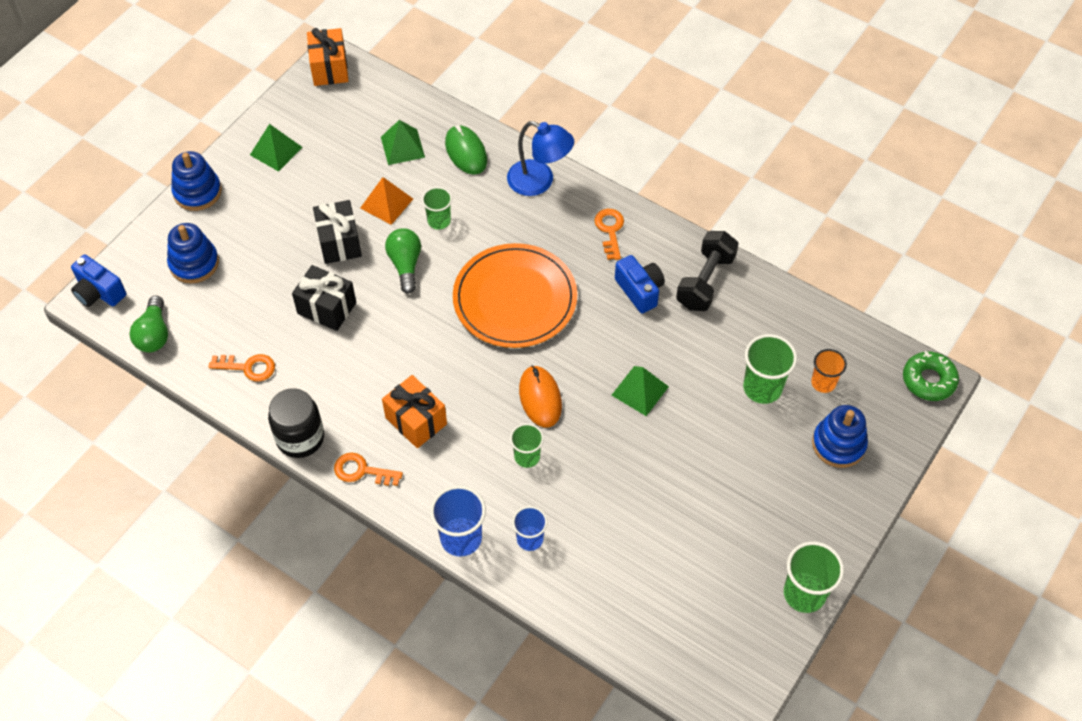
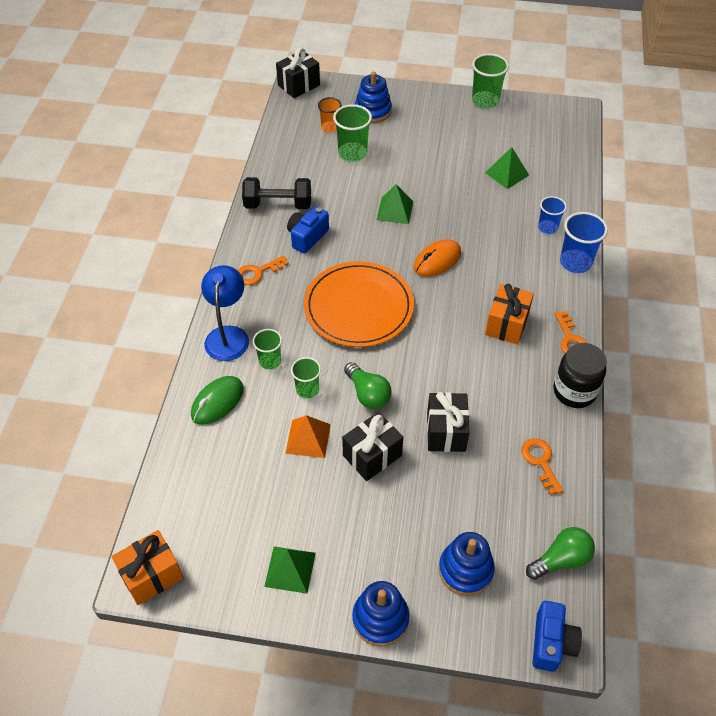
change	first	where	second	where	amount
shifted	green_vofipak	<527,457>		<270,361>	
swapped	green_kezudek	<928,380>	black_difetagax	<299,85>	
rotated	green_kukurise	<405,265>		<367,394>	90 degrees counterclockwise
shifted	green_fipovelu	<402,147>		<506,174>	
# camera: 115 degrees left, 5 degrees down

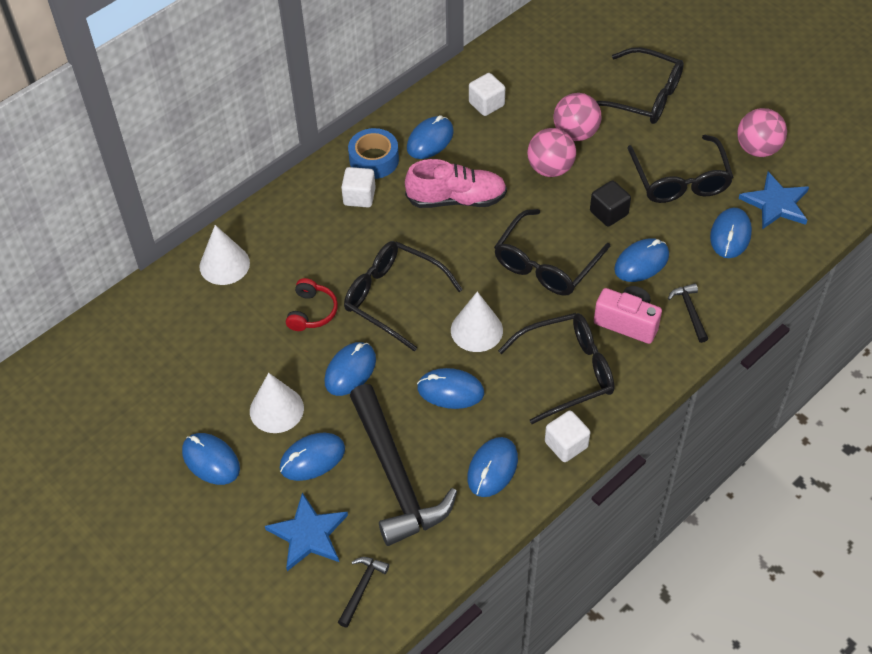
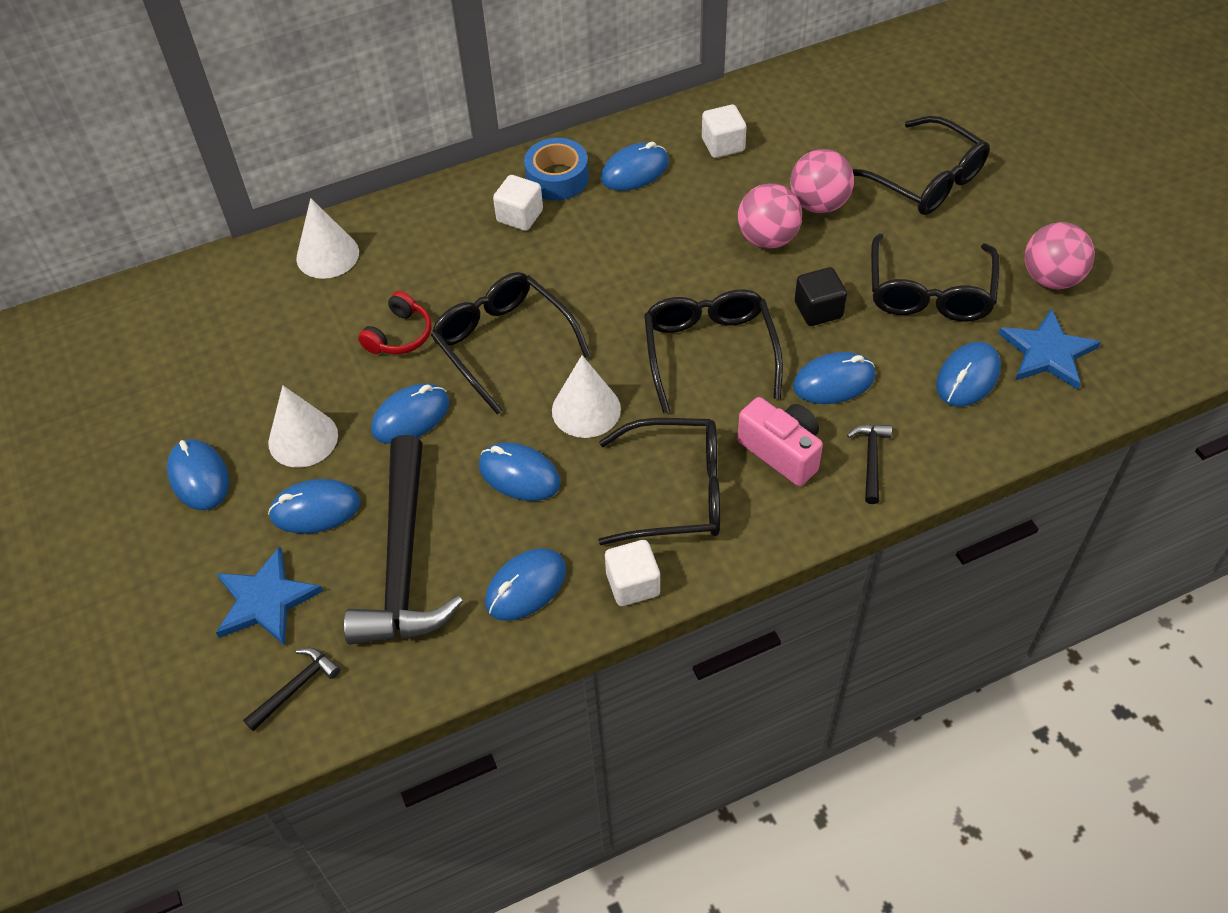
change	first	where	second	where	amount
rotated	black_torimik	<546,264>		<709,352>	120 degrees clockwise
gone	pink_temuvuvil	<456,199>			
# camera: 20 degrees right, 0 degrees up

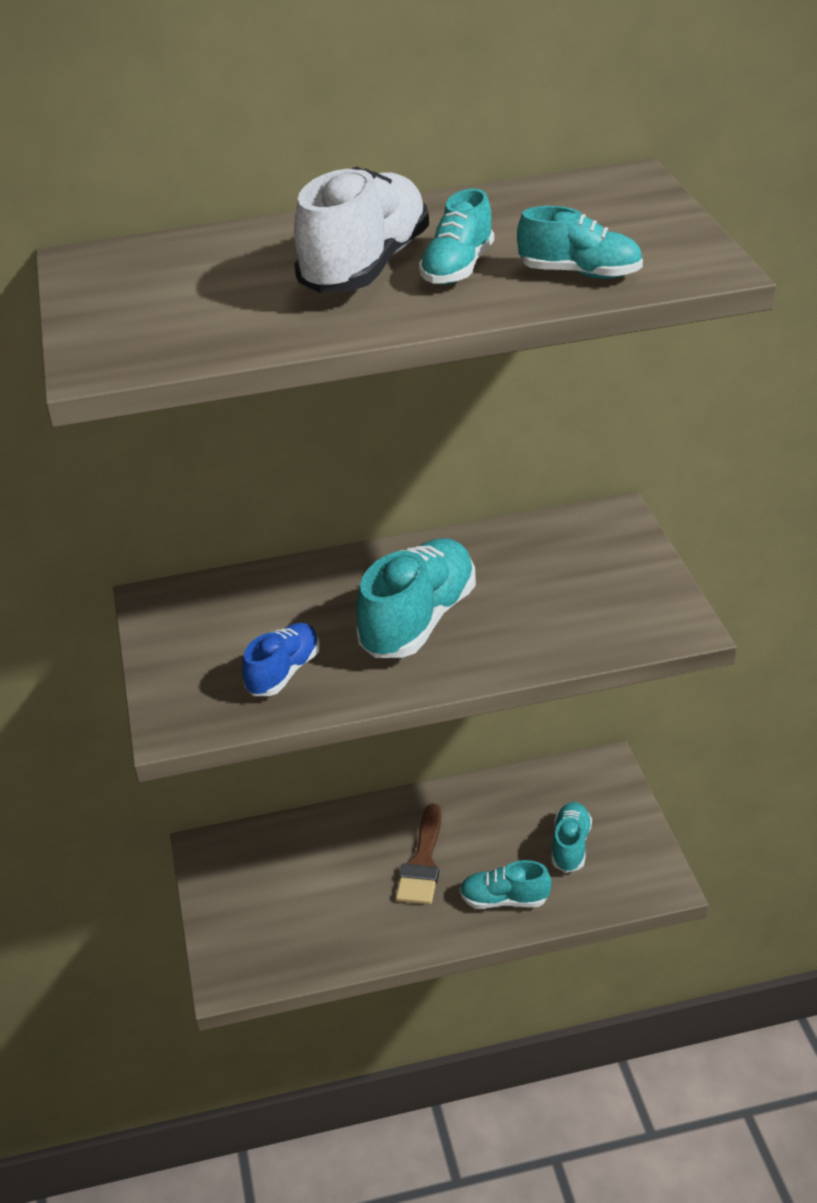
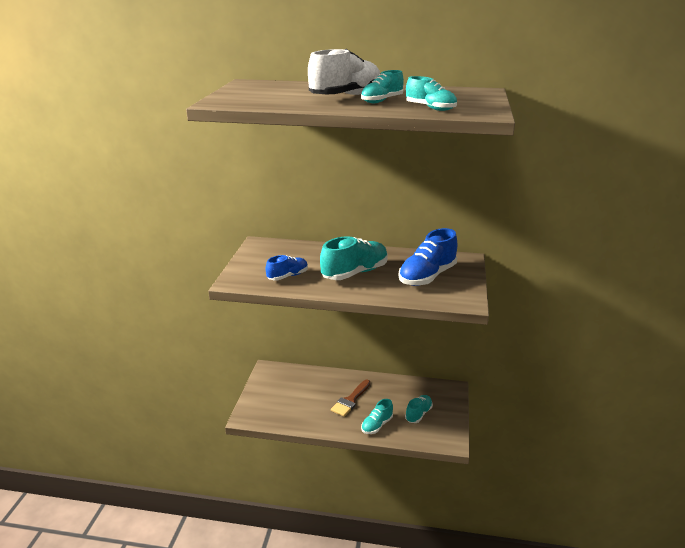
change	first	where	second	where	amount
rotated	turquoise_temuvuvil	<504,900>		<377,425>	75 degrees counterclockwise
new			blue_temuvuvil	<427,276>	
# camera: 20 degrees right, 10 degrees down

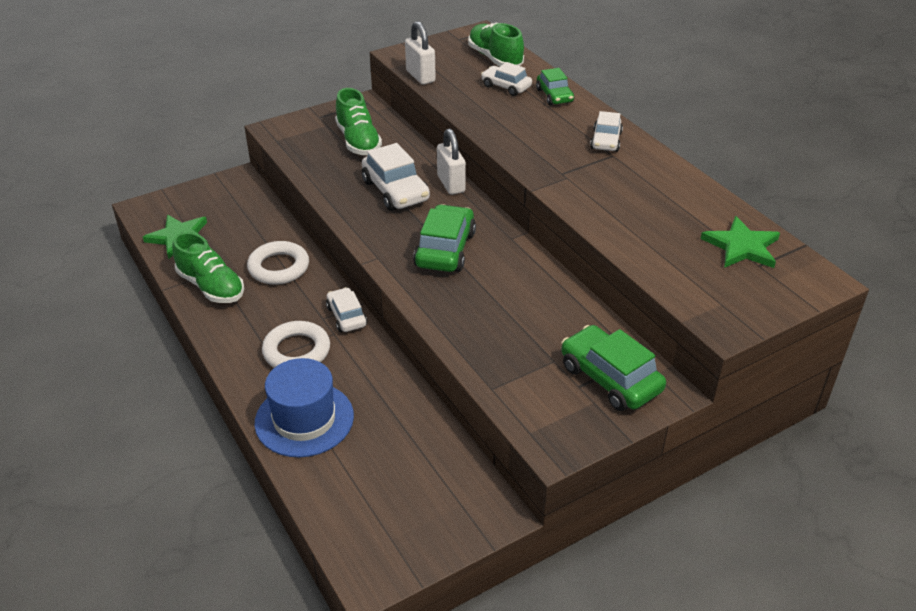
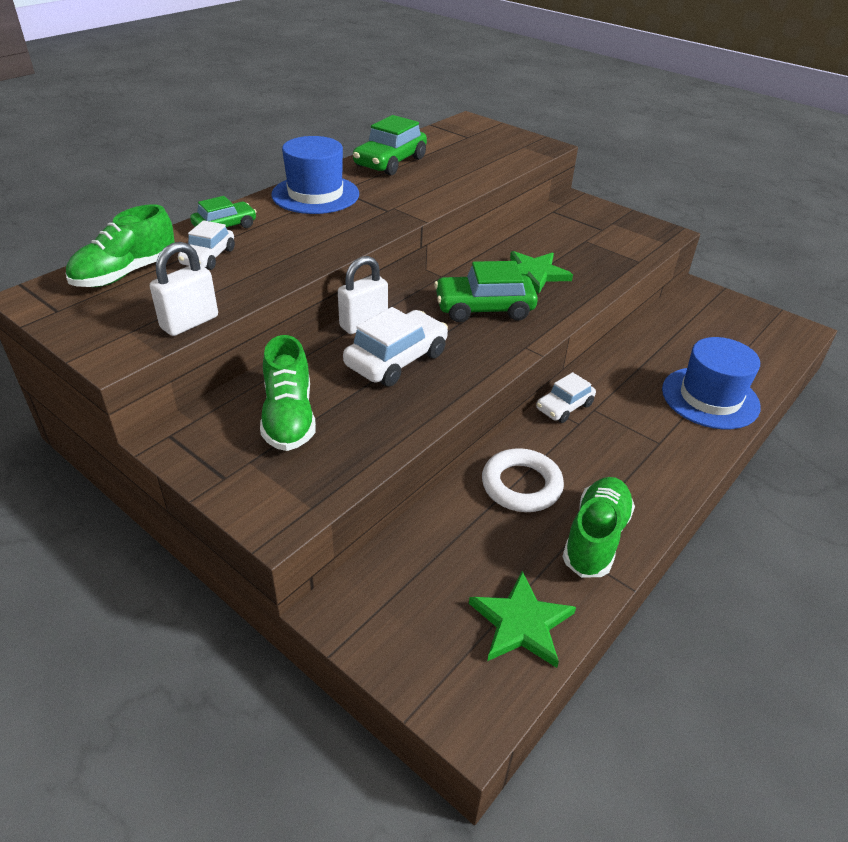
change	first	where	second	where	amount
rotated	green_temuvuvil	<358,141>		<289,417>	120 degrees clockwise
swapped	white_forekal	<606,141>	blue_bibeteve	<315,194>	
shifted	green_forekal	<610,378>		<390,162>	
shifted	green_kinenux	<741,246>		<534,274>	
gone	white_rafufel	<296,351>			
# camera: 110 degrees left, 0 degrees up

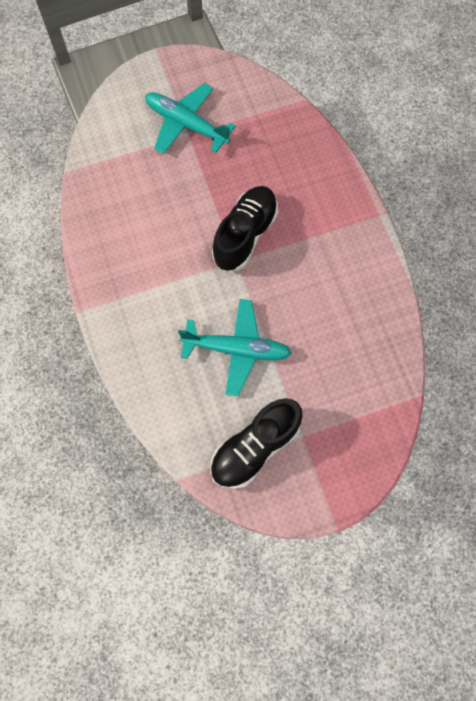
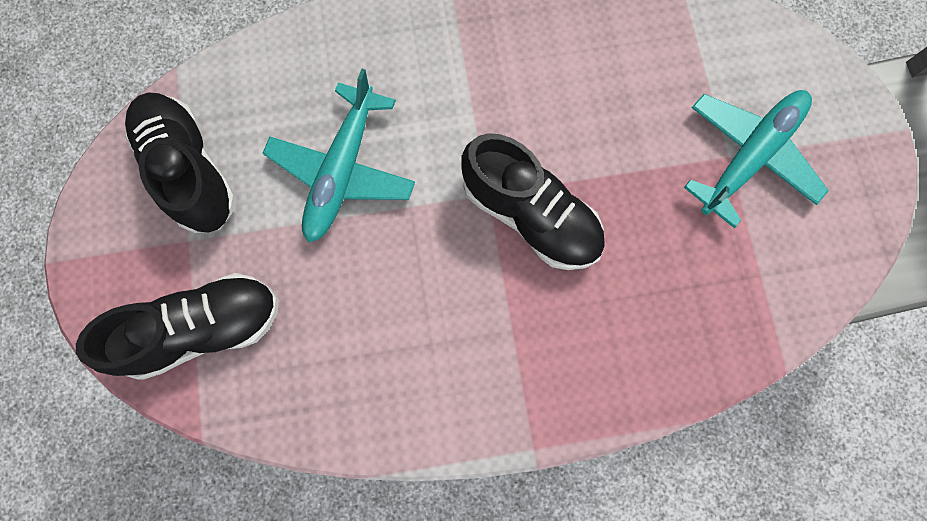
change	first	where	second	where	amount
new			black_temuvuvil	<204,329>	
# camera: 100 degrees right, 5 degrees up

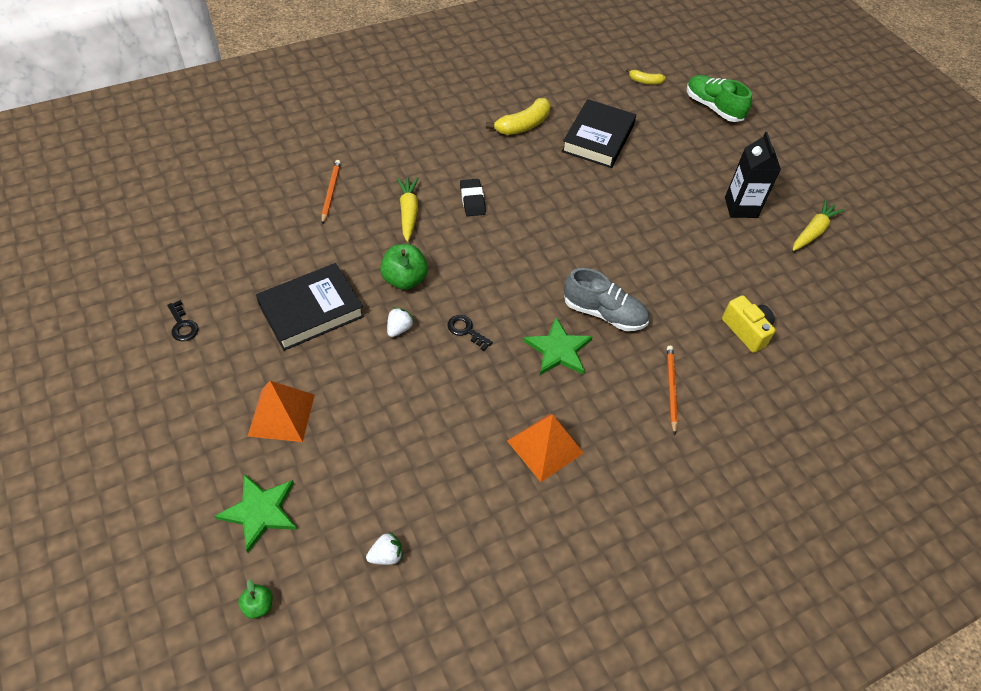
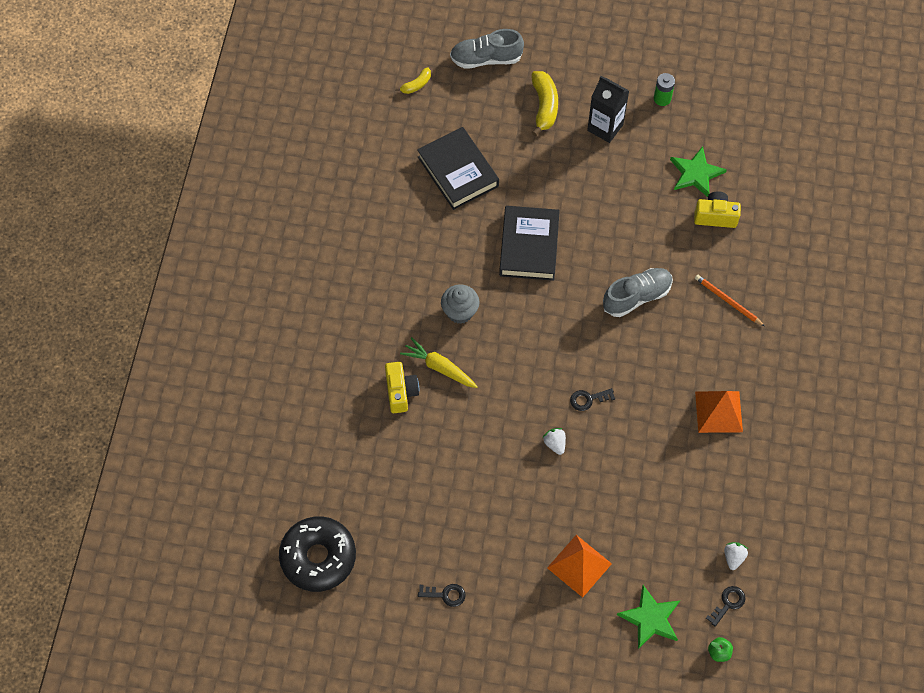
change	first	where	second	where	amount
new			black_kezudek	<318,557>	
new			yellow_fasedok	<401,392>	
swapped	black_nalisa	<472,200>	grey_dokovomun	<460,312>	
repainted	green_temuvuvil	<713,107>	grey_temuvuvil	<486,59>	
shifted	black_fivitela	<311,310>		<529,246>	
shifted	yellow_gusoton	<523,125>		<544,106>	
swapped	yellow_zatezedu	<813,231>	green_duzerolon	<662,98>	
shifted	green_kinenux	<558,350>		<696,173>	
new			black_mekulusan	<728,603>	
gone	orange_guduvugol	<331,192>			
gone	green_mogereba	<404,279>			
# camera: 50 degrees left, 10 degrees up

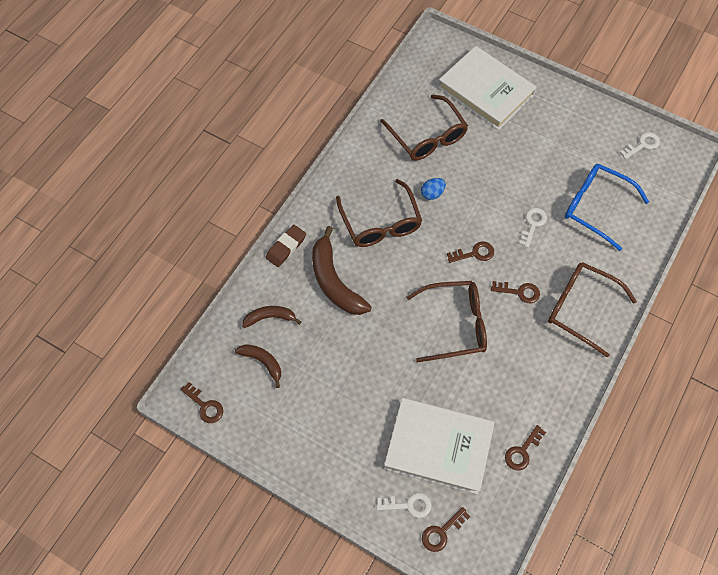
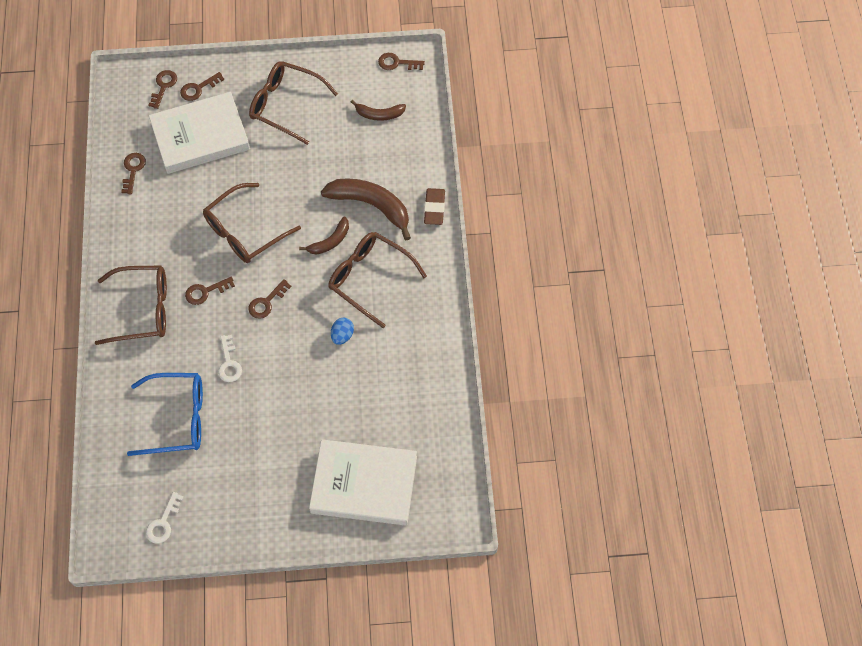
change	first	where	second	where	amount
repainted	white_mekulusan	<408,505>	brown_mekulusan	<198,88>	
shifted	brown_torimik	<427,137>		<285,105>	
shifted	brown_gusoton	<270,318>		<330,241>	
# camera: 145 degrees right, 0 degrees up

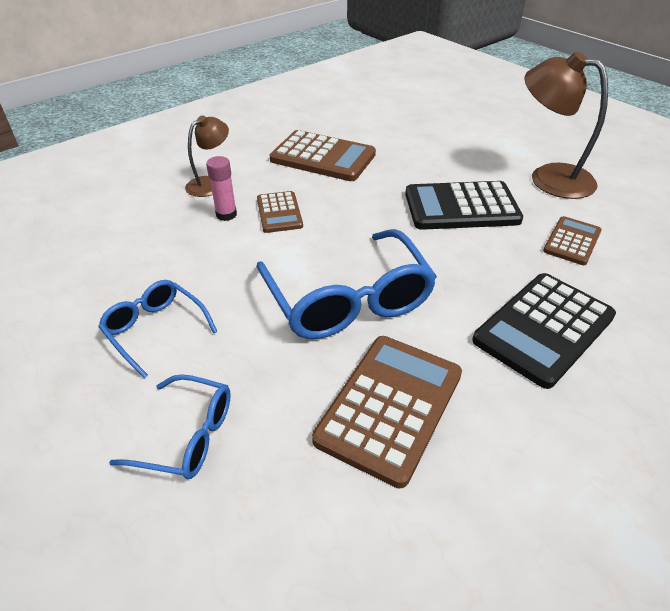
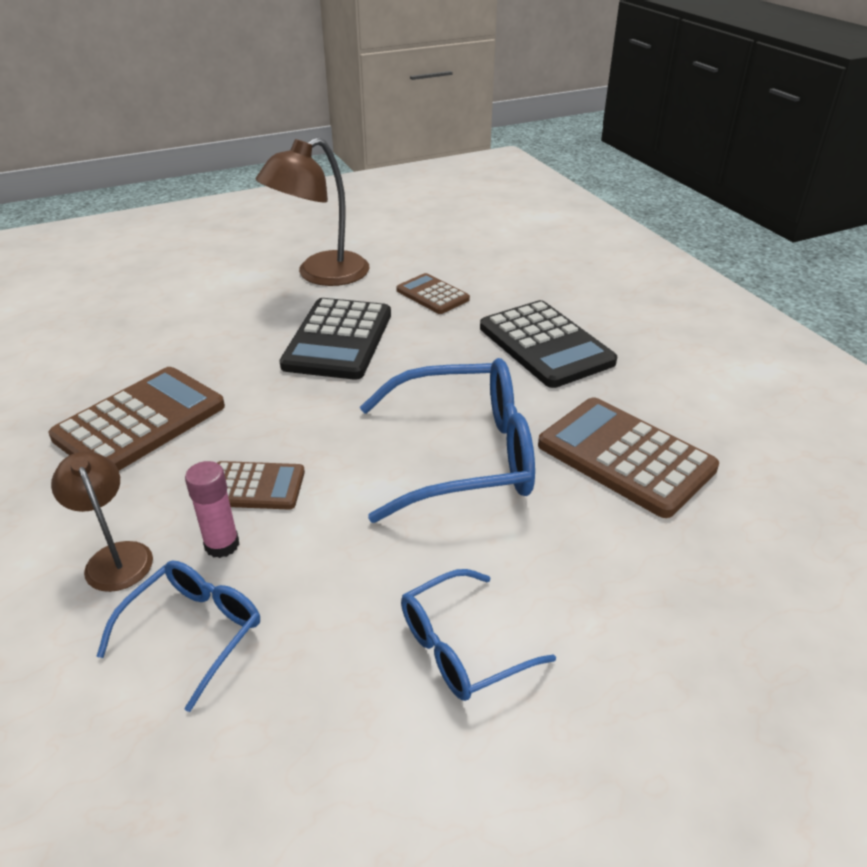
change	first	where	second	where	amount
shifted	blue_torimik	<186,436>		<193,632>	
# camera: 75 degrees left, 5 degrees down

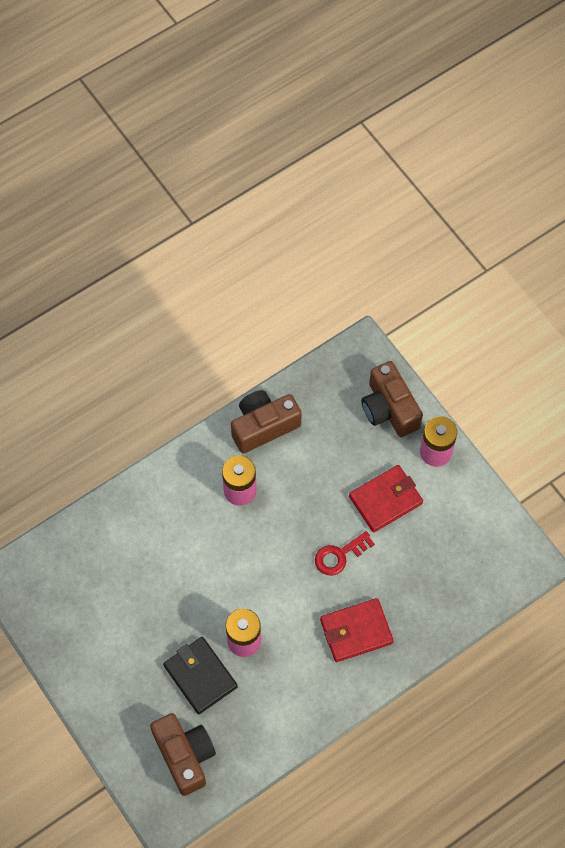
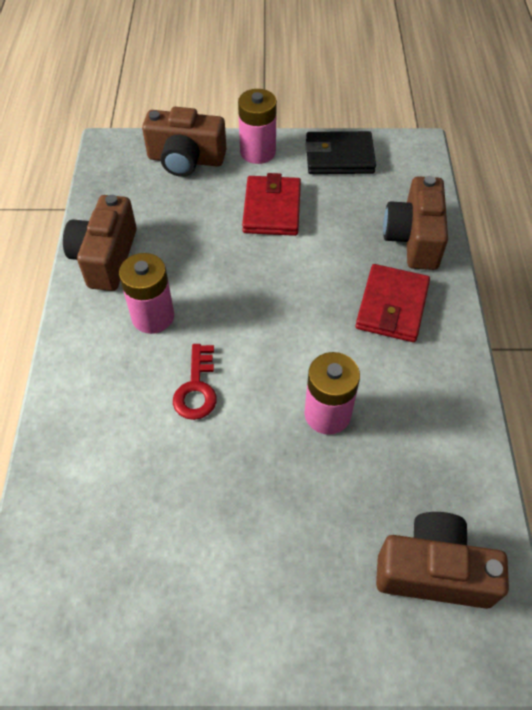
change	first	where	second	where	amount
shifted	red_mekulusan	<339,555>		<196,388>	
shifted	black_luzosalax	<200,676>		<339,157>	
new			brown_fasedok	<413,238>	
# camera: 55 degrees left, 10 degrees down

